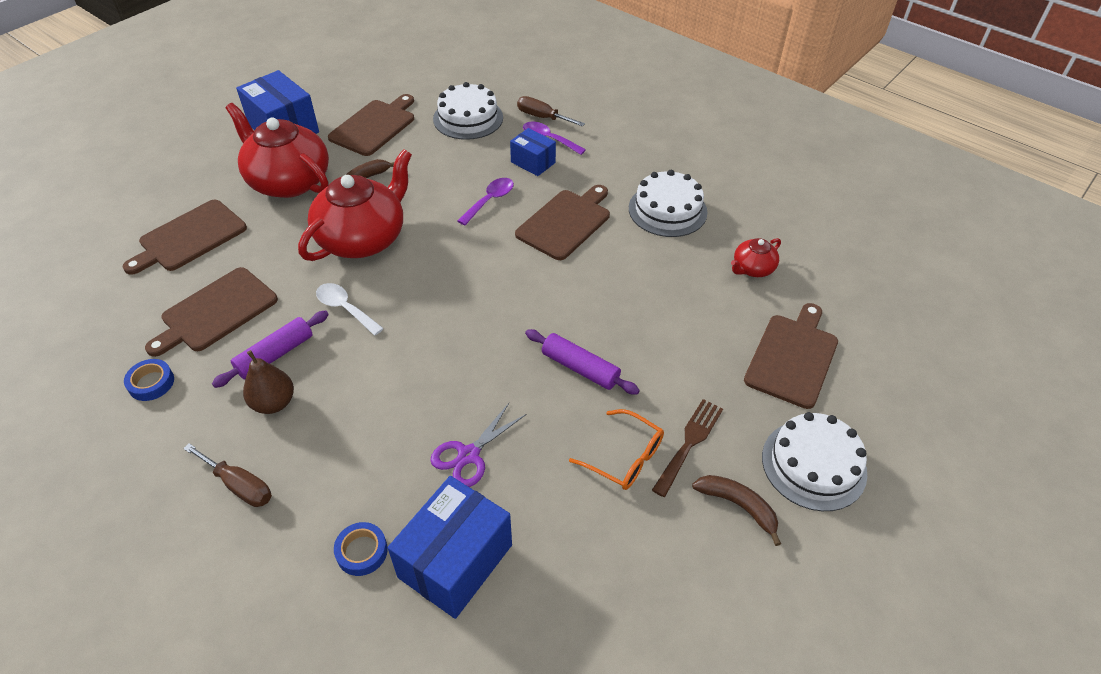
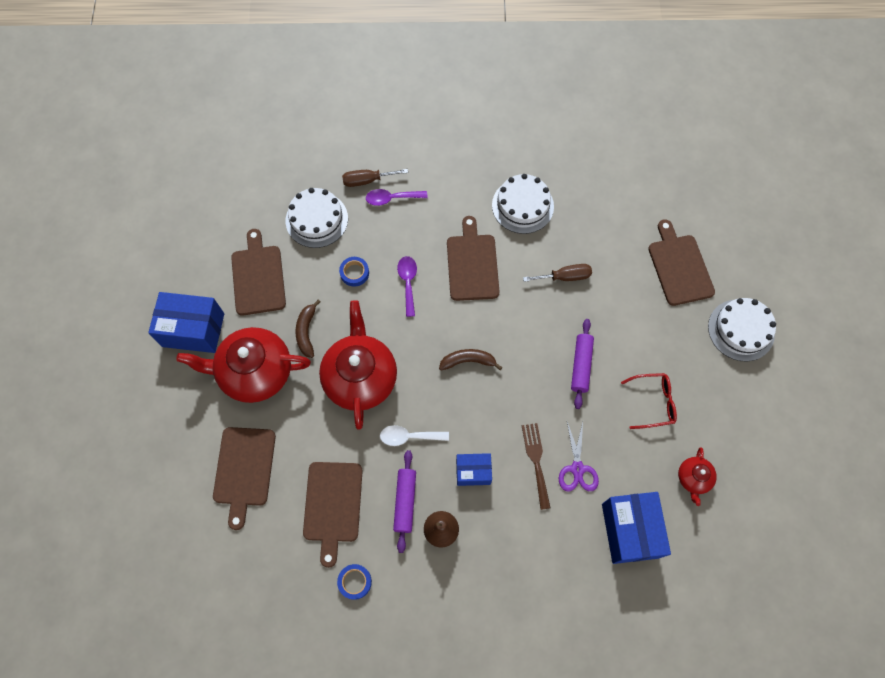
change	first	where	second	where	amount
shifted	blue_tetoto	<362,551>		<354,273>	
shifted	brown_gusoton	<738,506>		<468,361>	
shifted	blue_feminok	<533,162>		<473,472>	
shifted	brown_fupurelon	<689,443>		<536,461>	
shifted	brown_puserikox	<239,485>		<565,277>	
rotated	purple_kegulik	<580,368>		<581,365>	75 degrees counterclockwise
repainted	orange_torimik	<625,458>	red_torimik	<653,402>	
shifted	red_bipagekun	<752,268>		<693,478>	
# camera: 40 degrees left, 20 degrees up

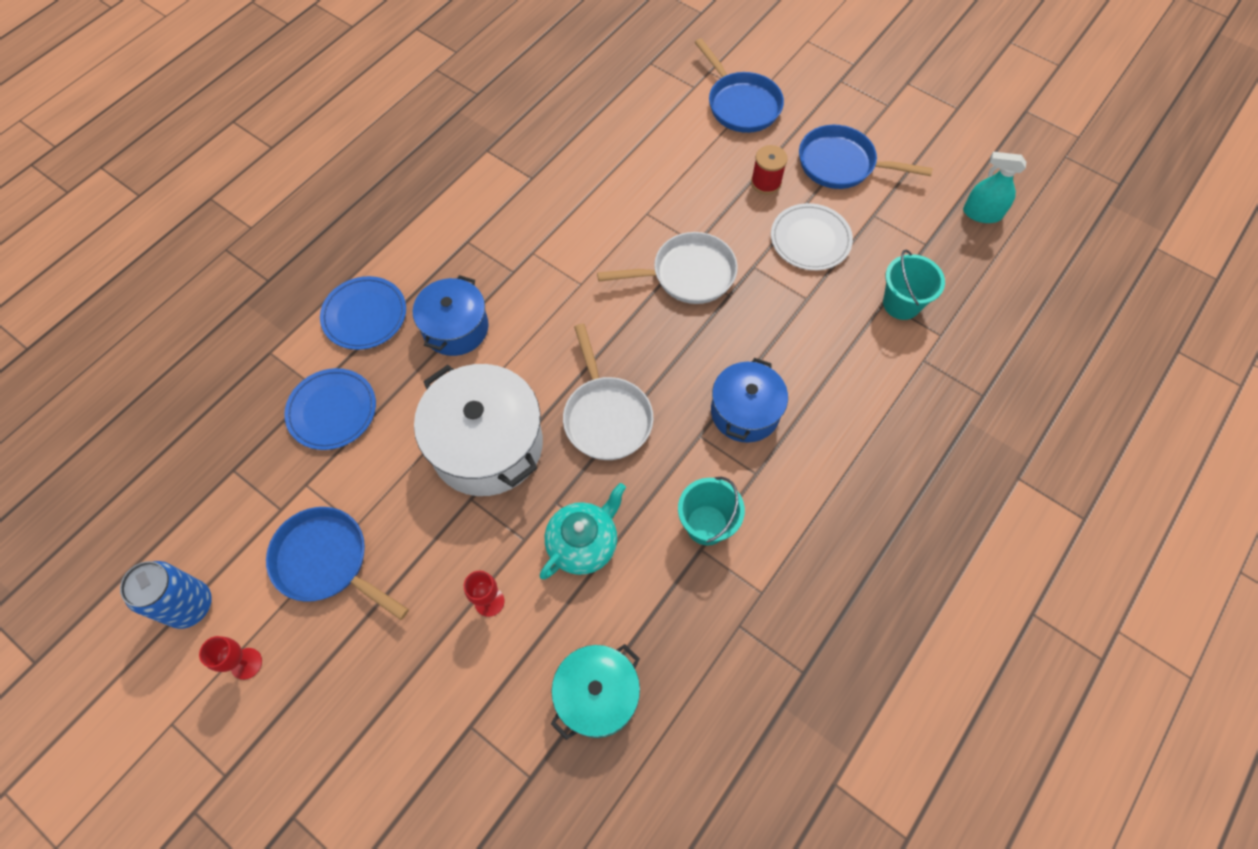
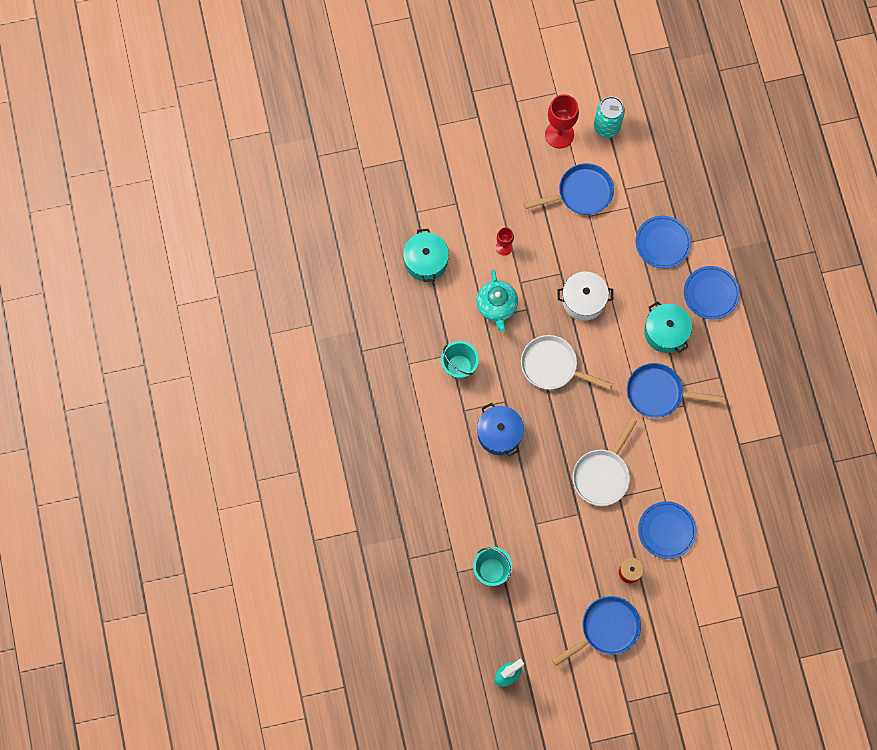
change	first	where	second	where	amount
scaled	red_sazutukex	<246,663>		<559,134>	x1.78
scaled	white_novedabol	<487,445>		<583,300>	x0.63
repainted	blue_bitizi	<190,605>	turquoise_bitizi	<606,127>	
shifted	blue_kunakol	<741,104>		<658,393>	
new			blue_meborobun	<666,530>	
repainted	blue_novedabol	<455,328>	turquoise_novedabol	<665,332>	
gone	white_meborobun	<810,239>			
# camera: 130 degrees right, 10 degrees up

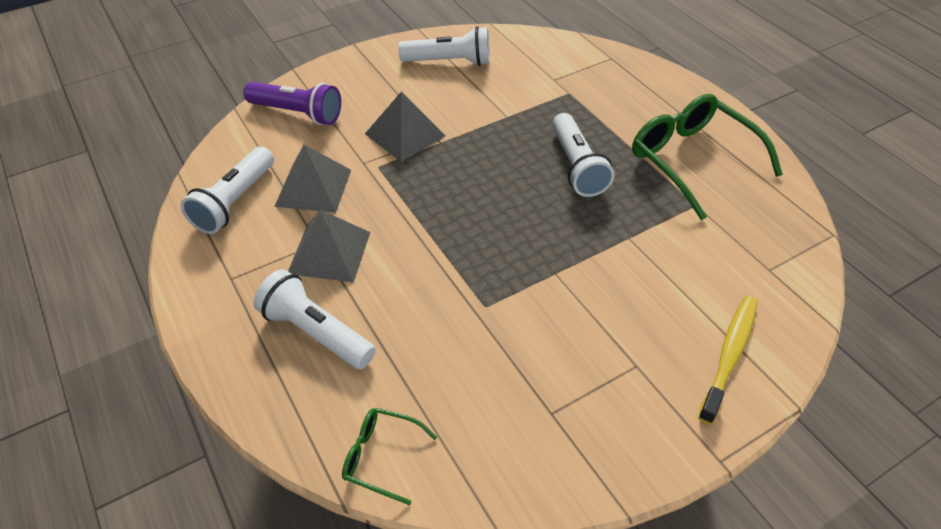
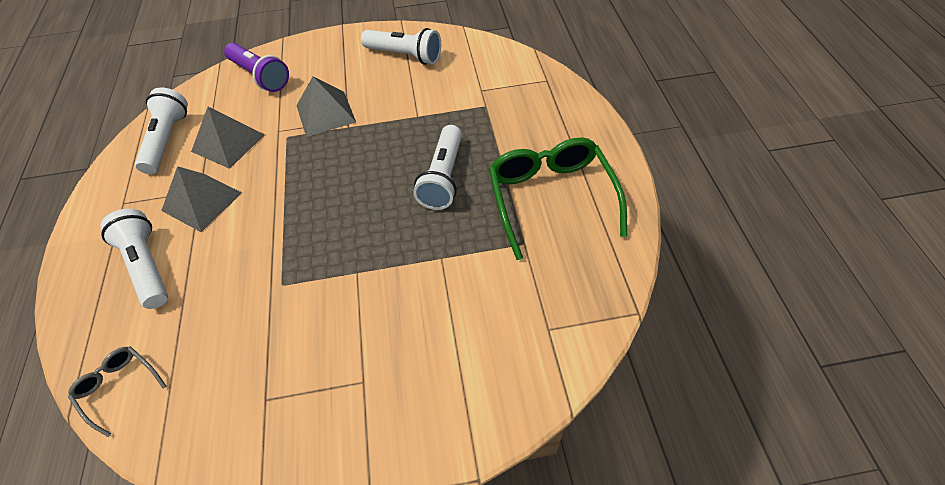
change	first	where	second	where	amount
repainted	green_torimik	<381,457>	grey_torimik	<119,388>	
rotated	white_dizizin	<234,202>		<167,140>	135 degrees clockwise
gone	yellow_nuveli	<729,355>			
# camera: 25 degrees right, 5 degrees up

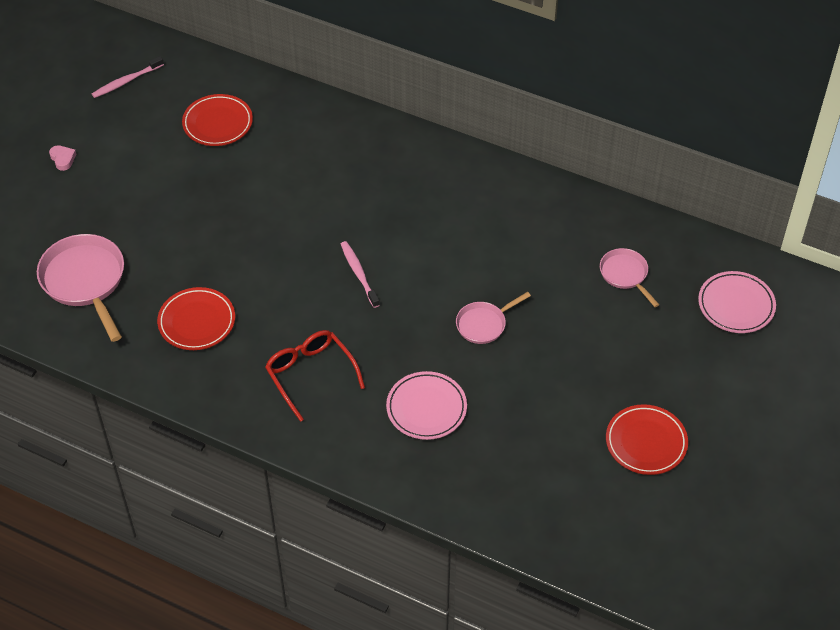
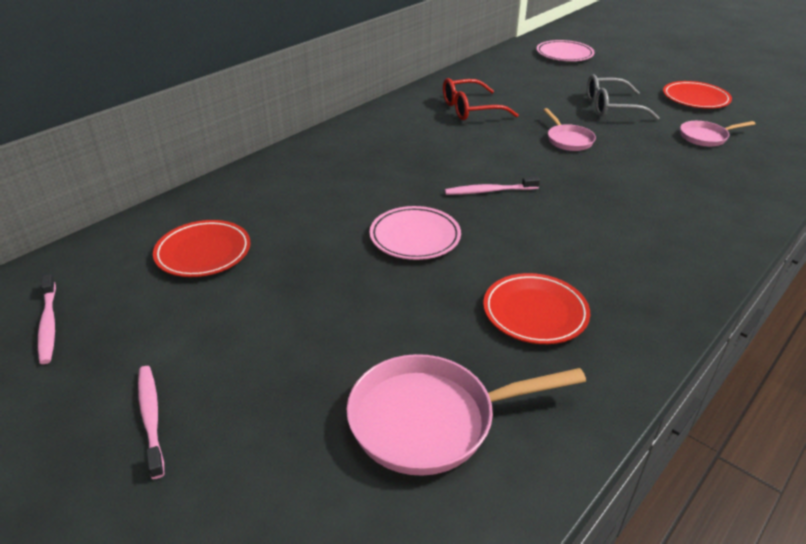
change	first	where	second	where	amount
swapped	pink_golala	<63,159>	pink_nuveli	<151,418>	
shifted	pink_meborobun	<426,408>		<415,237>	
shifted	red_torimik	<310,374>		<470,109>	
new			grey_torimik	<611,107>	
shifted	pink_kunakol	<625,275>		<705,137>	
# camera: 75 degrees left, 15 degrees down

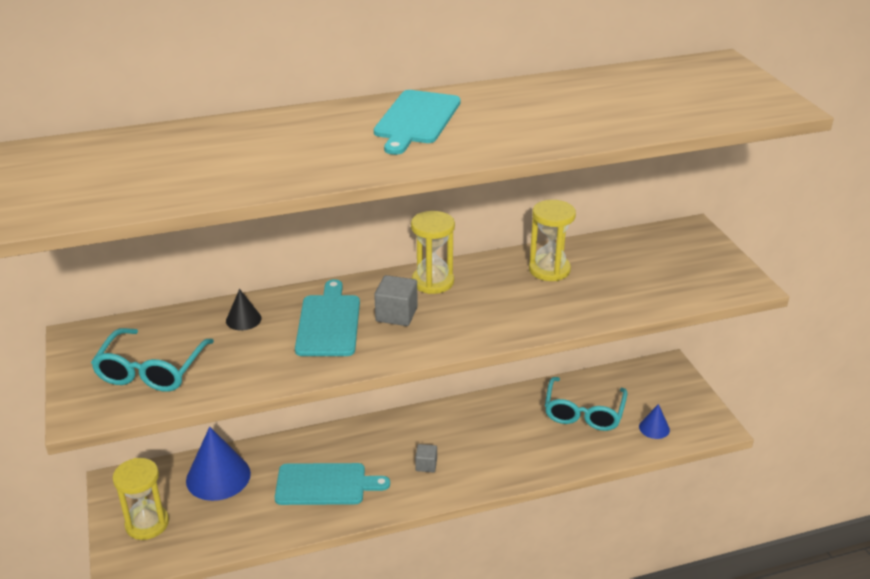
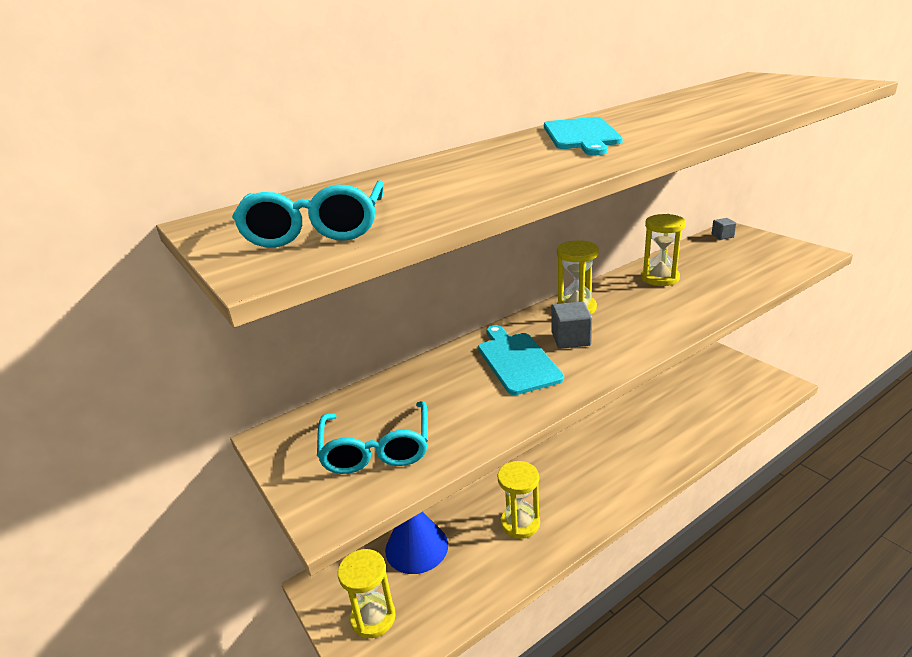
change	first	where	second	where	amount
shifted	turquoise_torimik	<583,413>		<316,230>	
swapped	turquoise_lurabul	<325,485>	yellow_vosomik	<520,523>	
shifted	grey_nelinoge	<426,465>		<722,236>	
gone	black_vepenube	<243,319>			
gone	blue_vepenube	<654,428>			
# camera: 15 degrees left, 5 degrees down

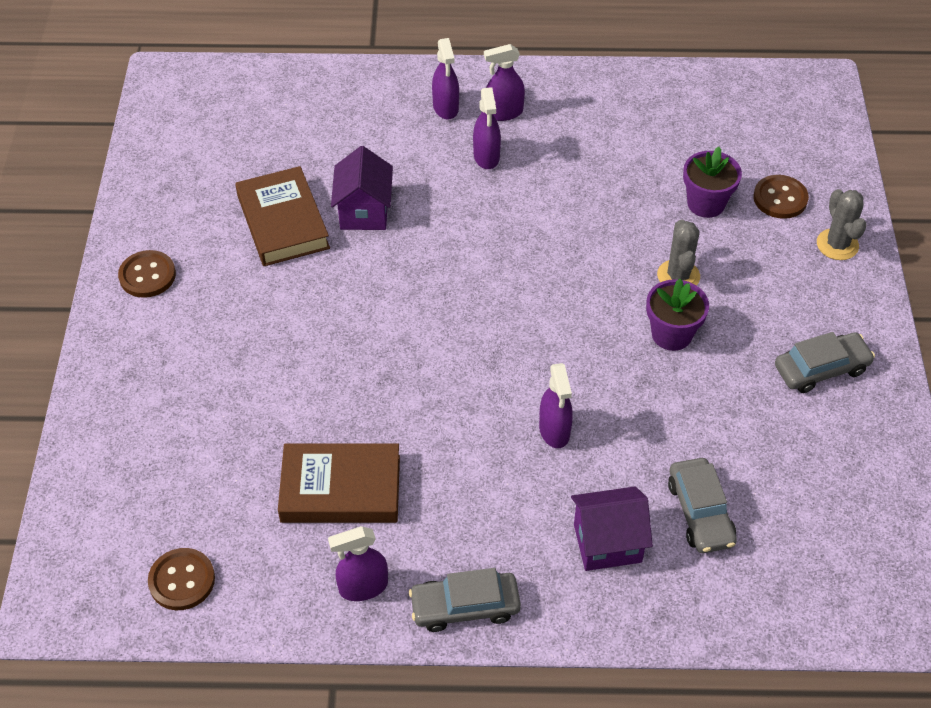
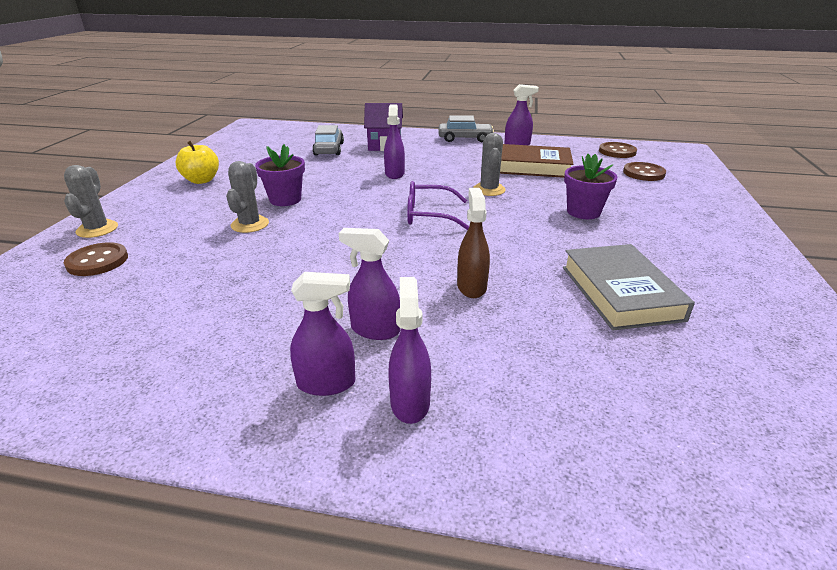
change	first	where	second	where	amount
swapped	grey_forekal	<821,369>	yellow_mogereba	<201,180>	
rotated	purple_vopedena	<486,157>		<375,330>	75 degrees counterclockwise
new			purple_torimik	<429,215>	
new			brown_vopedena	<471,286>	
new			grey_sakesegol	<489,190>	
repainted	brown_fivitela	<283,222>	grey_fivitela	<620,292>	
shifted	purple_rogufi	<706,203>		<583,212>	
shifted	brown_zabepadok	<147,275>		<643,173>	
gone	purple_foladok	<364,212>			
# camera: 170 degrees left, 20 degrees down

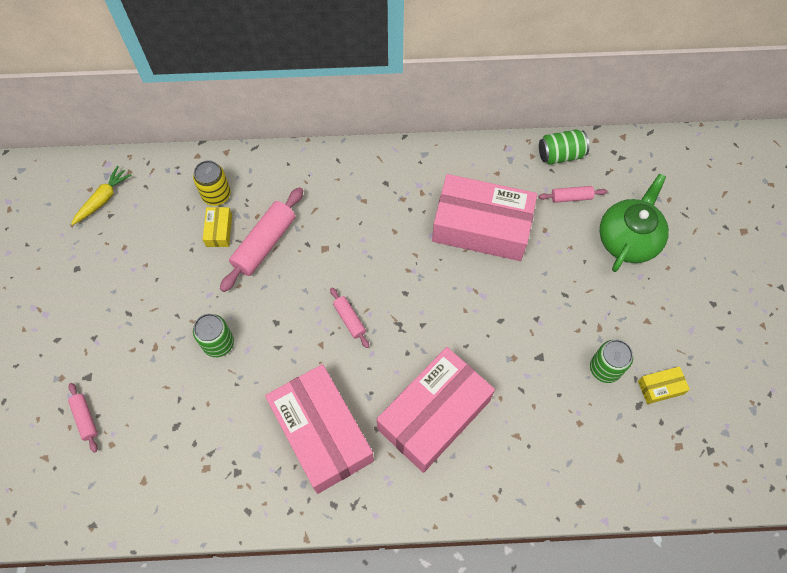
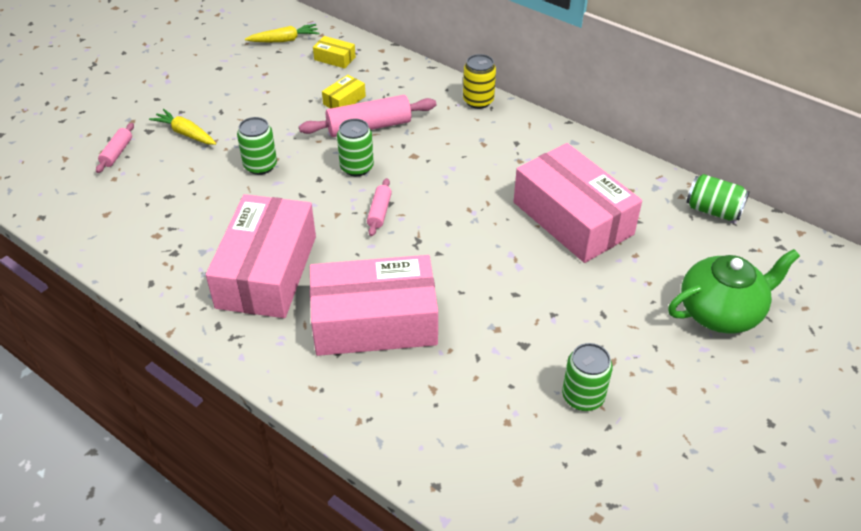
change	first	where	second	where	amount
new			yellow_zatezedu	<185,133>	
shifted	yellow_feminok	<660,387>		<334,58>	
new			green_bitizi	<357,167>	
shifted	yellow_bitizi	<216,195>		<478,101>	
gone	pink_kegulik	<571,197>			
# camera: 40 degrees right, 20 degrees down

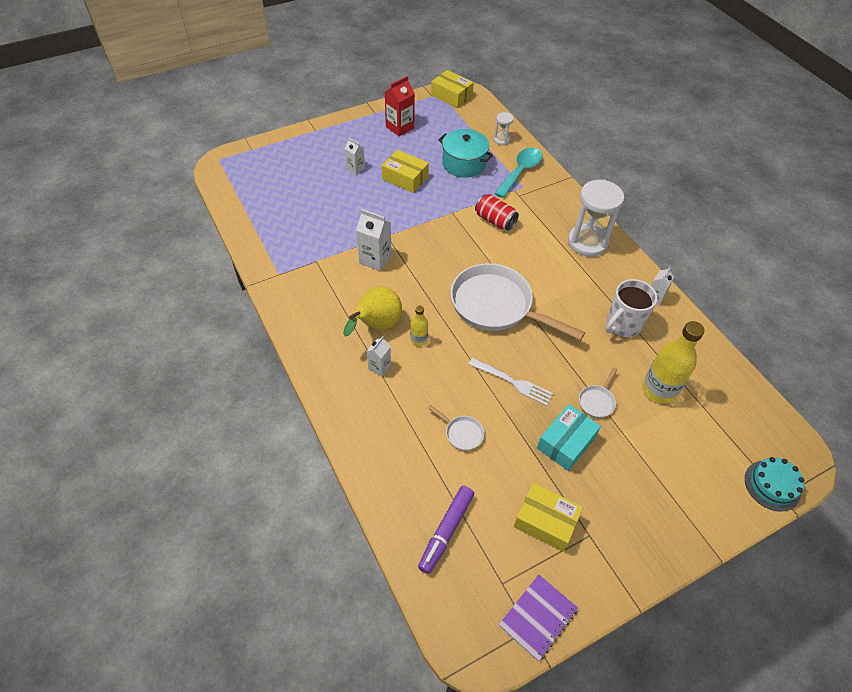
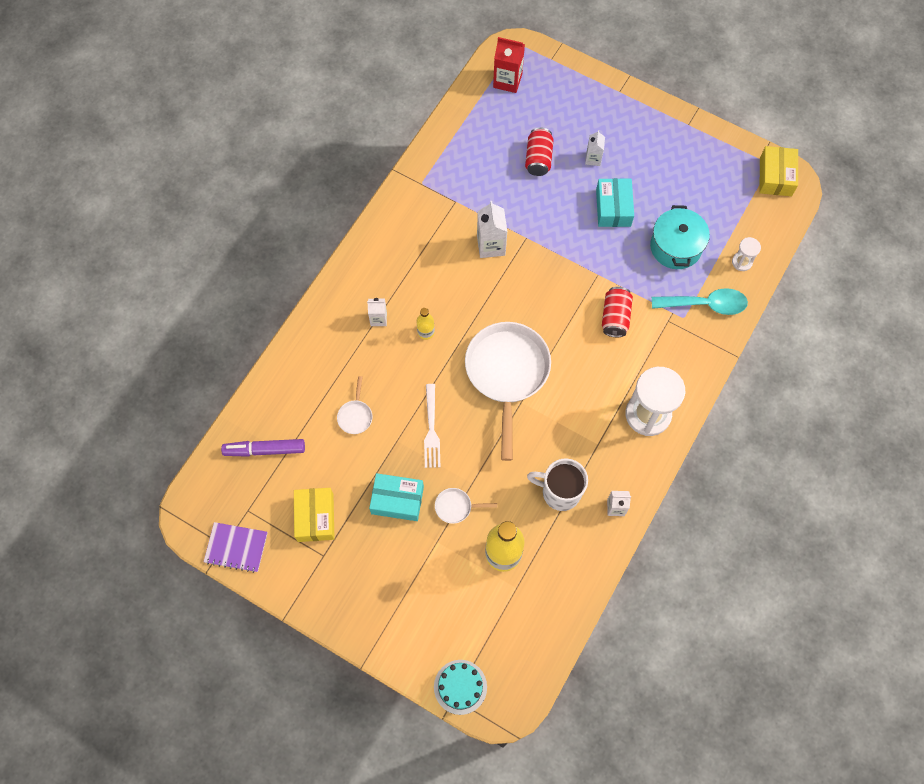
change	first	where	second	where	amount
shifted	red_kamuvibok	<400,127>		<507,81>	
new			red_bitizi	<538,159>	
repainted	yellow_feminok	<405,178>	turquoise_feminok	<613,208>	
gone	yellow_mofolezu	<376,326>			
# camera: 60 degrees right, 15 degrees up

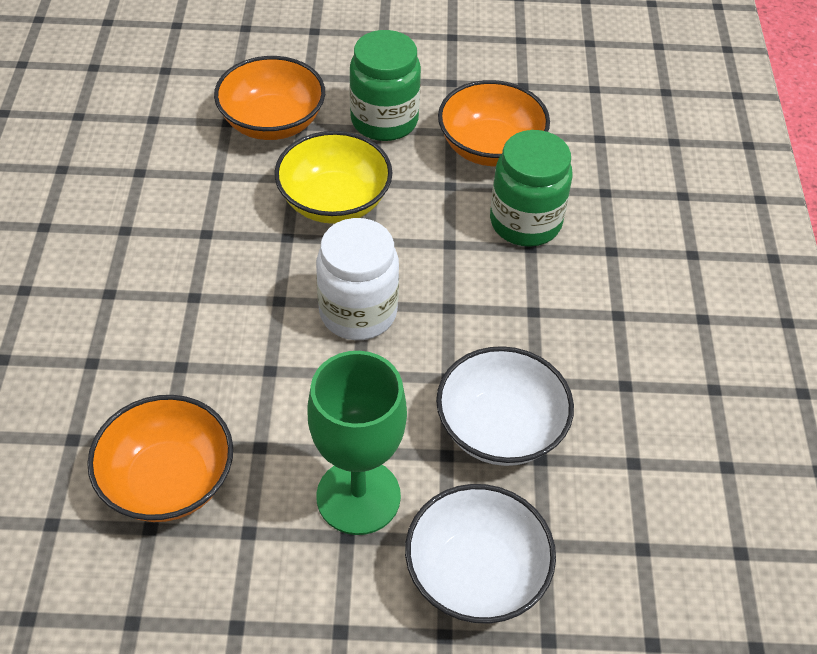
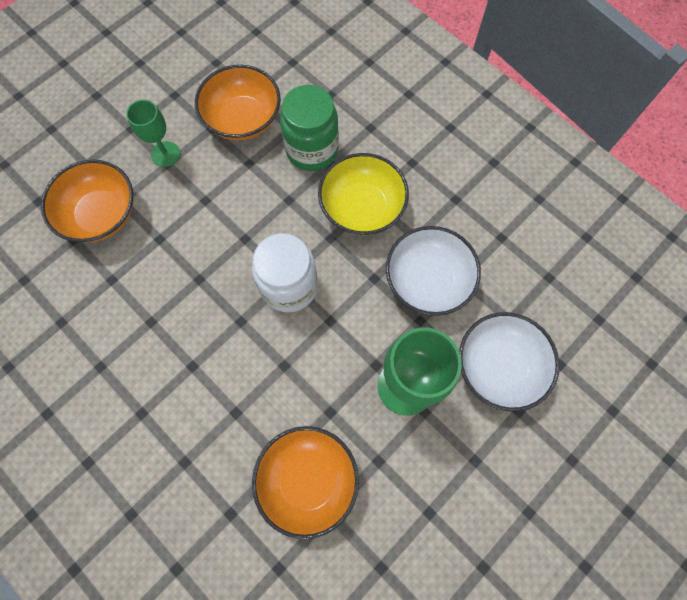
change	first	where	second	where	amount
swapped	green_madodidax	<384,120>	green_sazutukex	<165,154>	
shifted	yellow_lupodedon	<334,201>		<362,207>	
# camera: 45 degrees left, 20 degrees up

